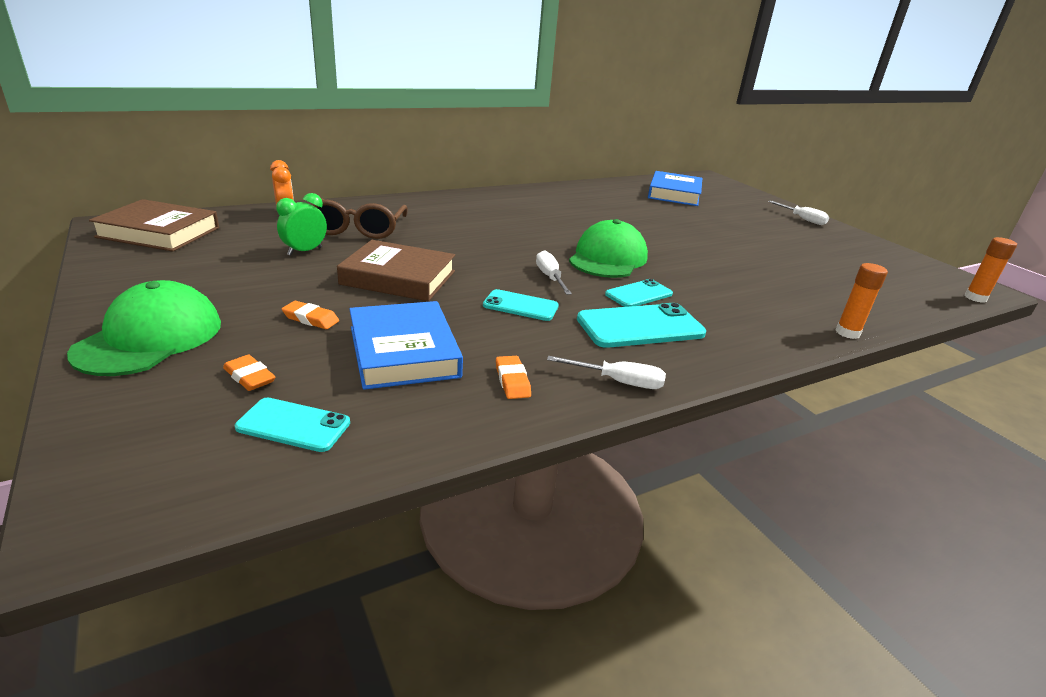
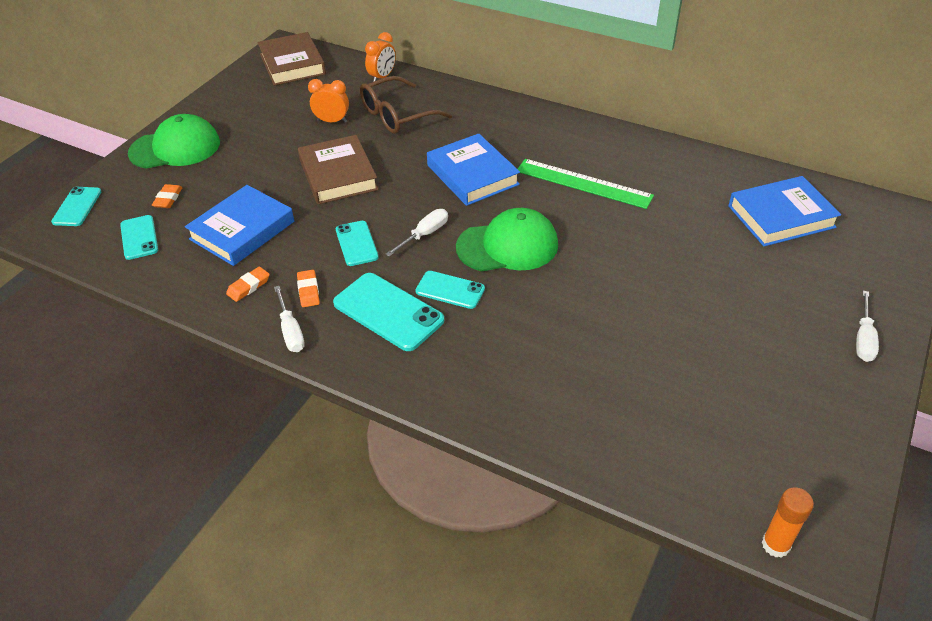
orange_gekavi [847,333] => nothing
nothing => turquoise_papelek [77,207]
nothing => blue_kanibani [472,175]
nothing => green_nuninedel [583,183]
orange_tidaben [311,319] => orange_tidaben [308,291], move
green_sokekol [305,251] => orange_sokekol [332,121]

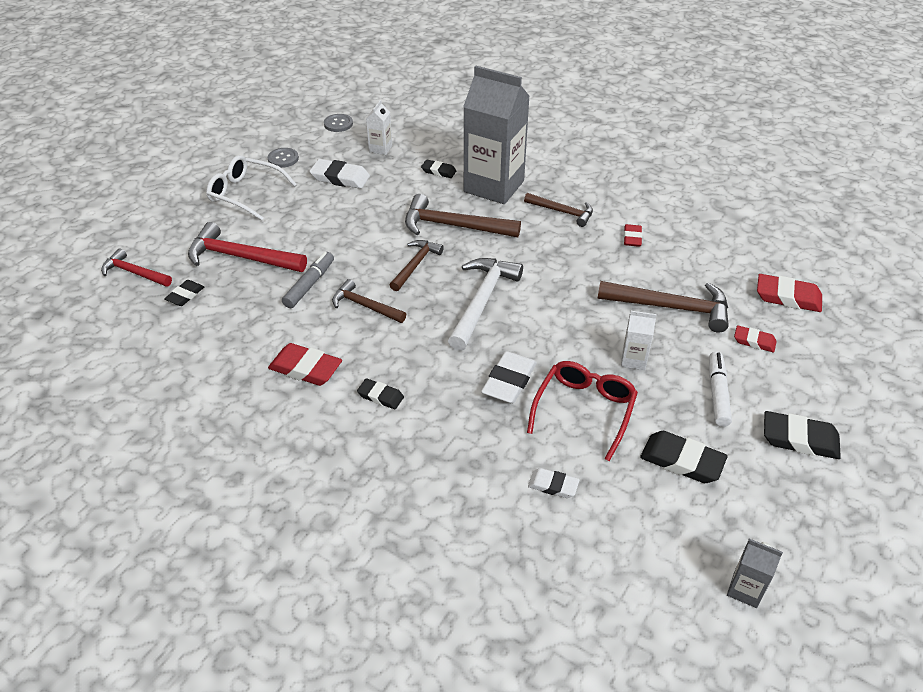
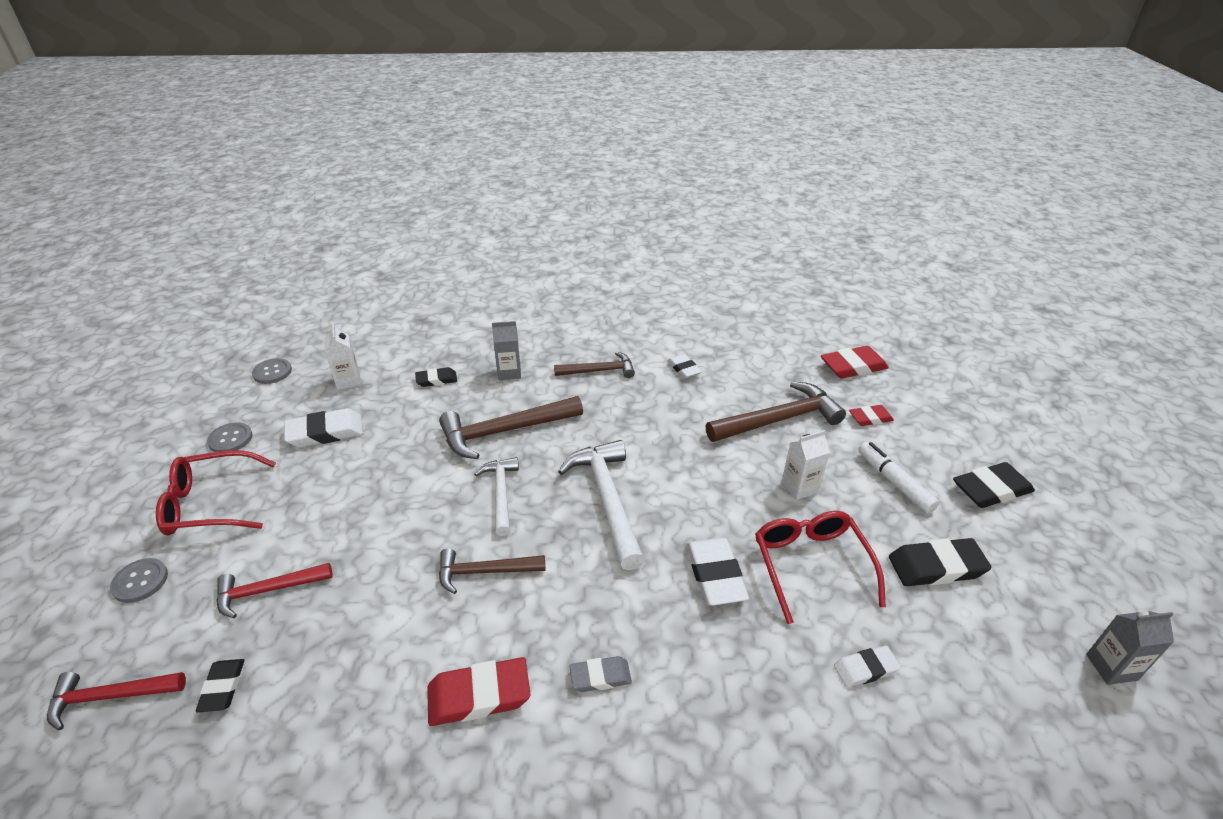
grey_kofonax [309,285] => nothing
nothing => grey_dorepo [140,581]
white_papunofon [246,194] => red_papunofon [211,504]
black_tidaben [380,396] => grey_tidaben [600,676]
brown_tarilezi [416,265] => white_tarilezi [501,493]
red_tidaben [632,238] => white_tidaben [684,369]
red_tarilezi [241,257] => red_tarilezi [268,590], x0.62
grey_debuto [494,186] => grey_debuto [509,372], x0.42

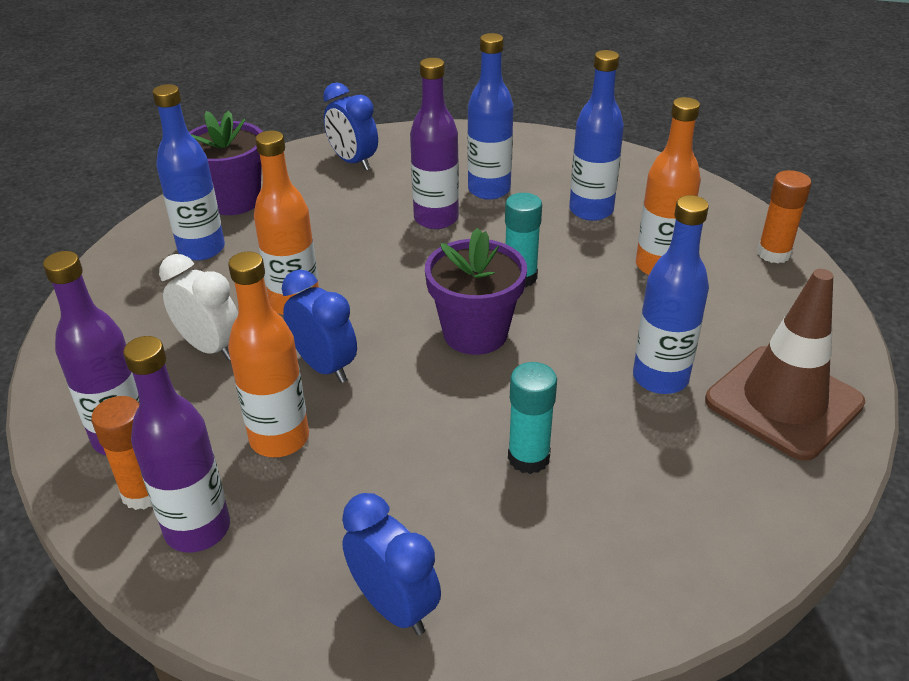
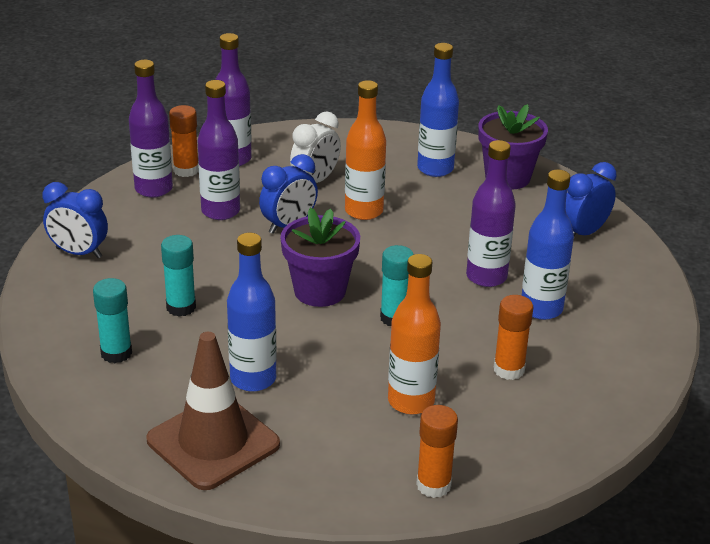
nothing => turquoise_gekavi [116,353]
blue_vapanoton [591,210] => orange_gekavi [509,369]
orange_vapanoton [279,439] => purple_vapanoton [220,211]
blue_sokekol [394,606] => blue_sokekol [79,253], 60 degrees clockwise

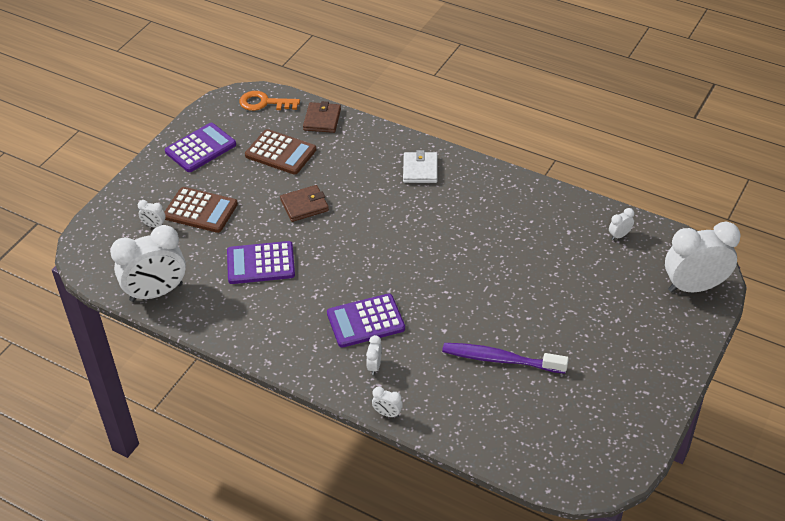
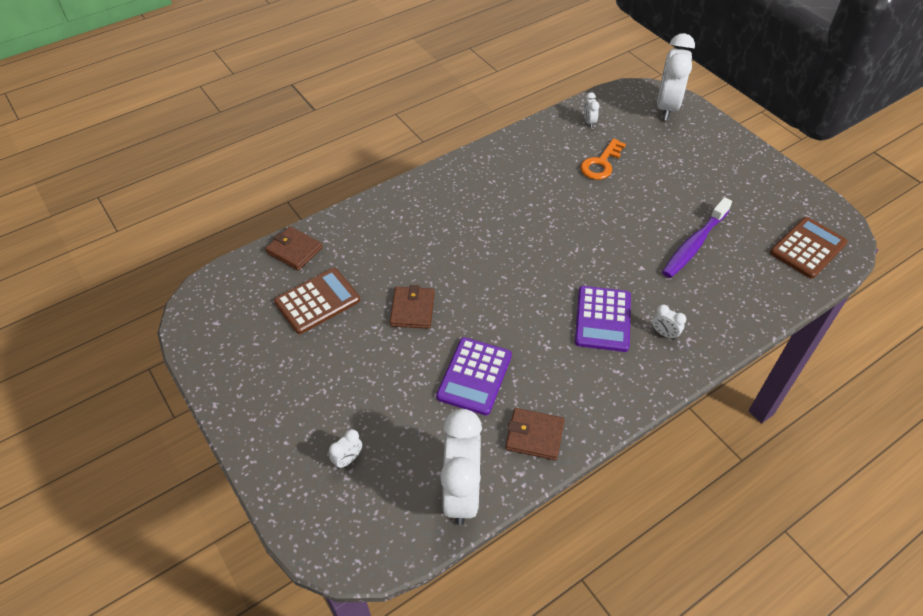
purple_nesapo [200,148] => nothing
white_sokekol [387,413] => nothing
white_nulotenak [420,170] => nothing
nothing => brown_nulotenak [534,436]
brown_nesapo [200,210] => brown_nesapo [808,248], move
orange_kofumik [264,103] => orange_kofumik [601,163], move

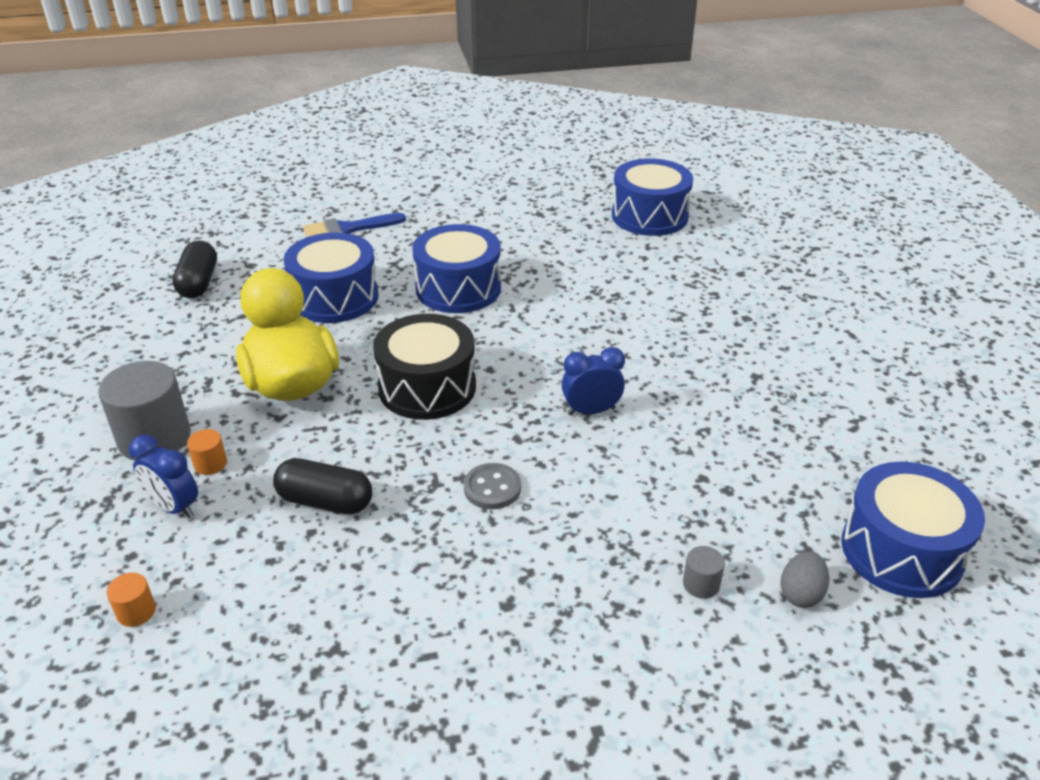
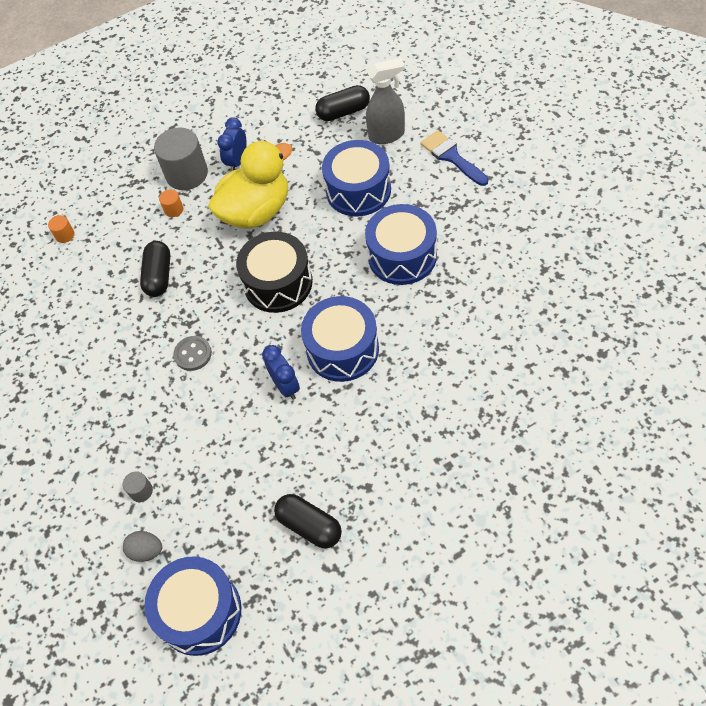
nothing => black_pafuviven [309,526]
nothing => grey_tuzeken [387,135]
blue_sokekol [174,507] => blue_sokekol [237,161], move
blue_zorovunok [649,216] => blue_zorovunok [342,349], move

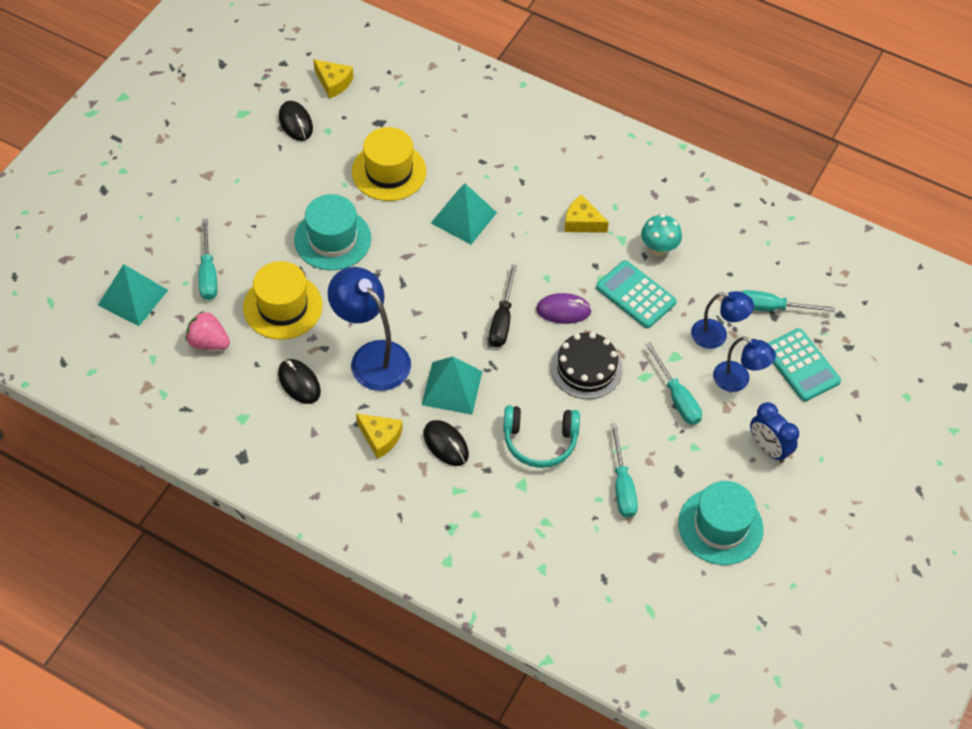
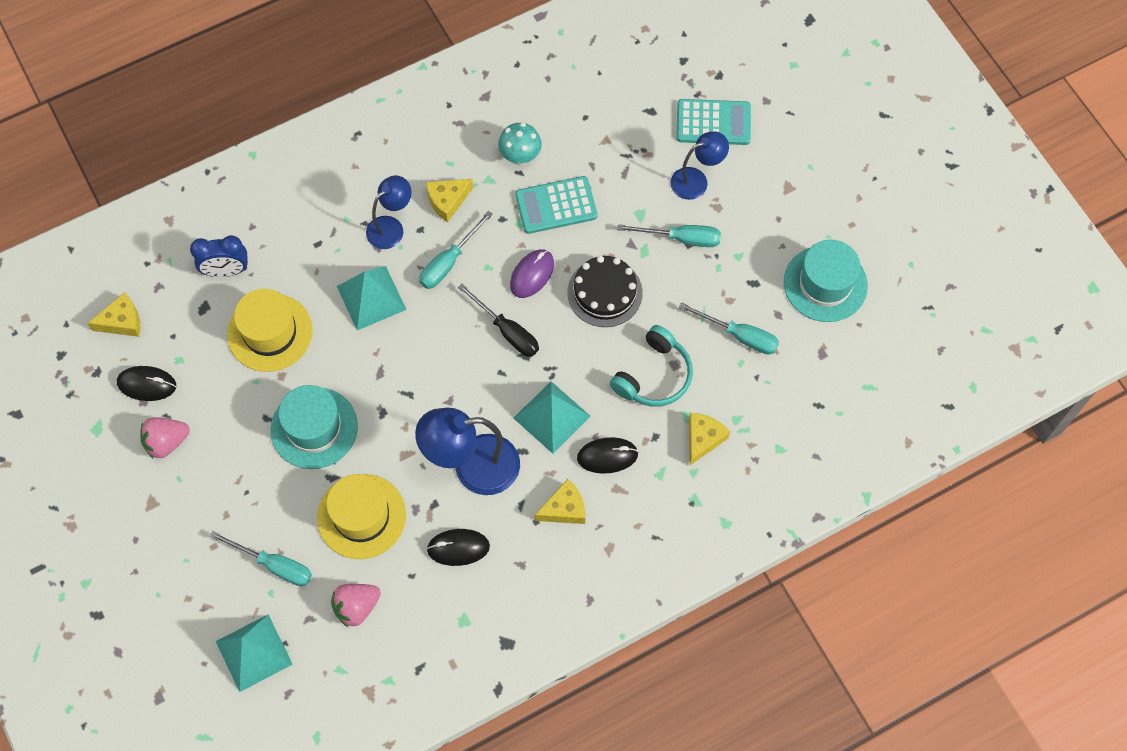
nothing => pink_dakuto [166,442]
nothing => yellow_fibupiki [703,439]
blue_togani [717,335] => blue_togani [391,227], move
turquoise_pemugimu [771,308] => turquoise_pemugimu [449,262], move
blue_sokekol [768,448] => blue_sokekol [226,271], move

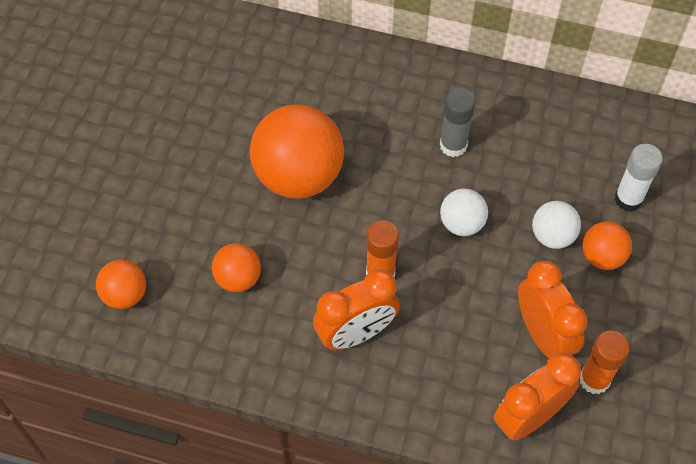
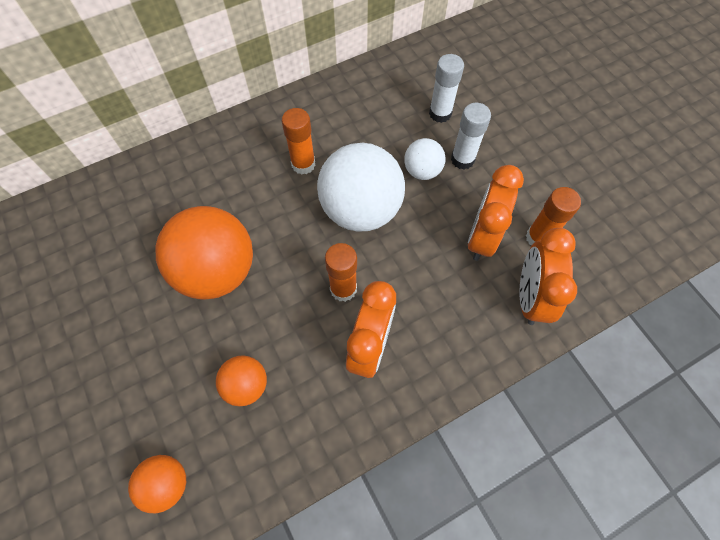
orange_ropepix [602,256] => white_gekavi [462,159]
grey_gekavi [453,145] => orange_gekavi [303,164]
orange_sokekol [543,335] => orange_sokekol [482,237], 90 degrees counterclockwise
white_ropepix [462,223] => white_ropepix [361,210], x1.98

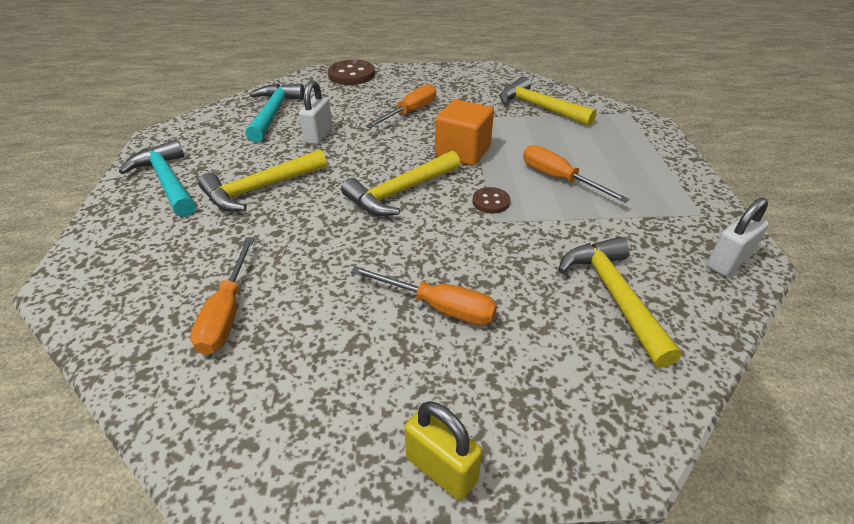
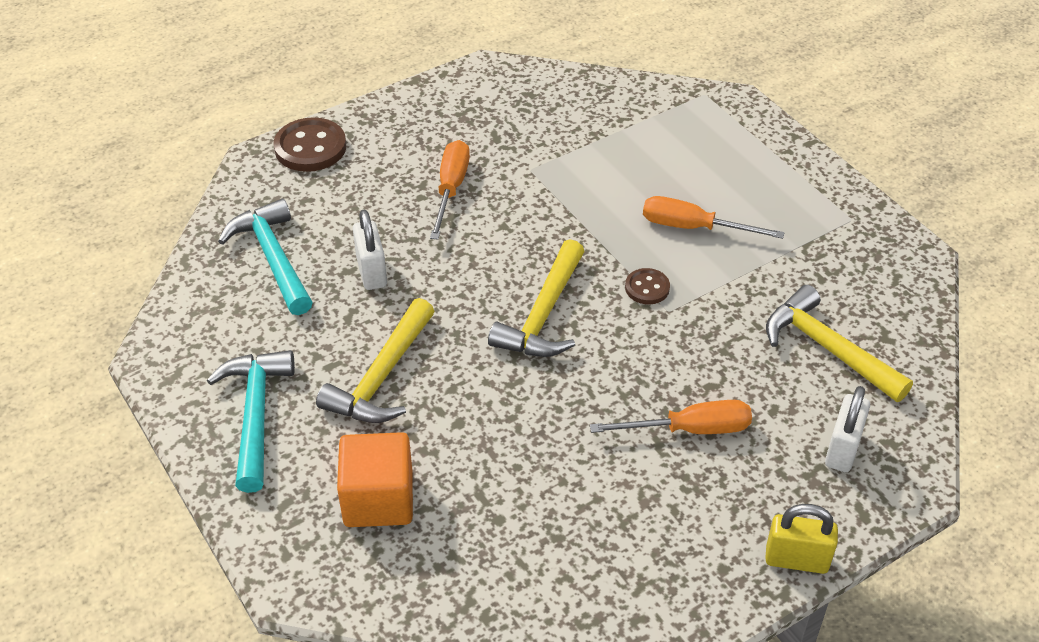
orange_pemugimu [227,313] => nothing
yellow_tarilezi [539,107] => nothing
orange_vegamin [463,152] => orange_vegamin [378,499], move
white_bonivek [727,262] => white_bonivek [842,449], move
turquoise_tarilezi [167,181] => turquoise_tarilezi [256,415], 60 degrees clockwise

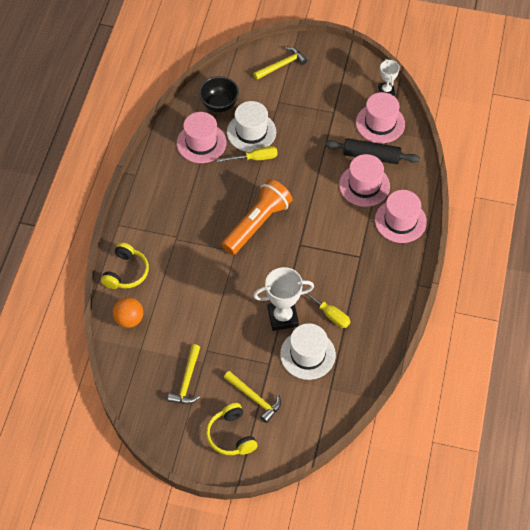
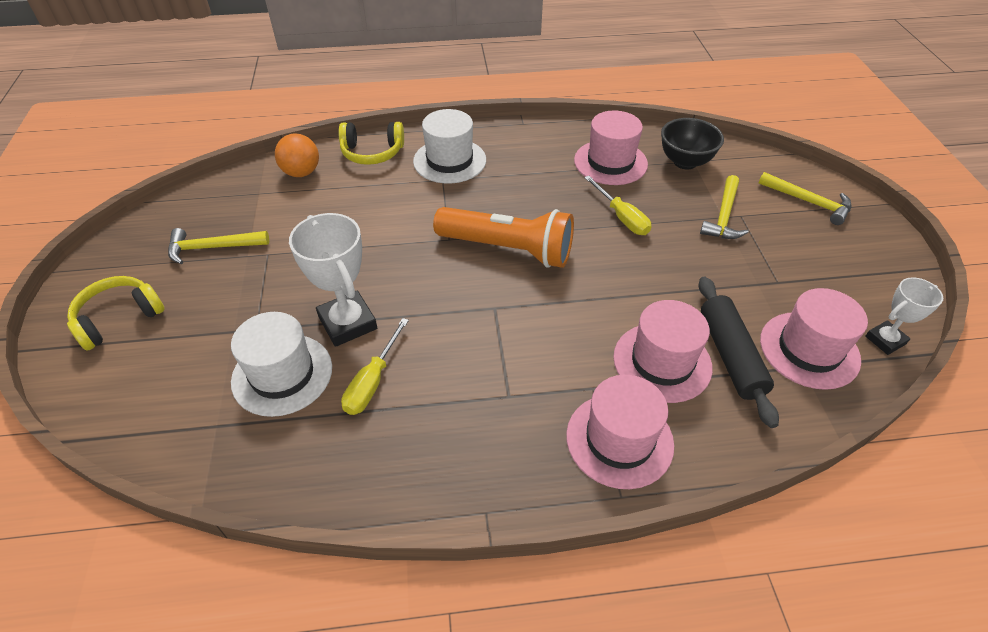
yellow_tarilezi [254,398] => yellow_tarilezi [723,216], move
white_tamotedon [251,132] => white_tamotedon [449,161], move

